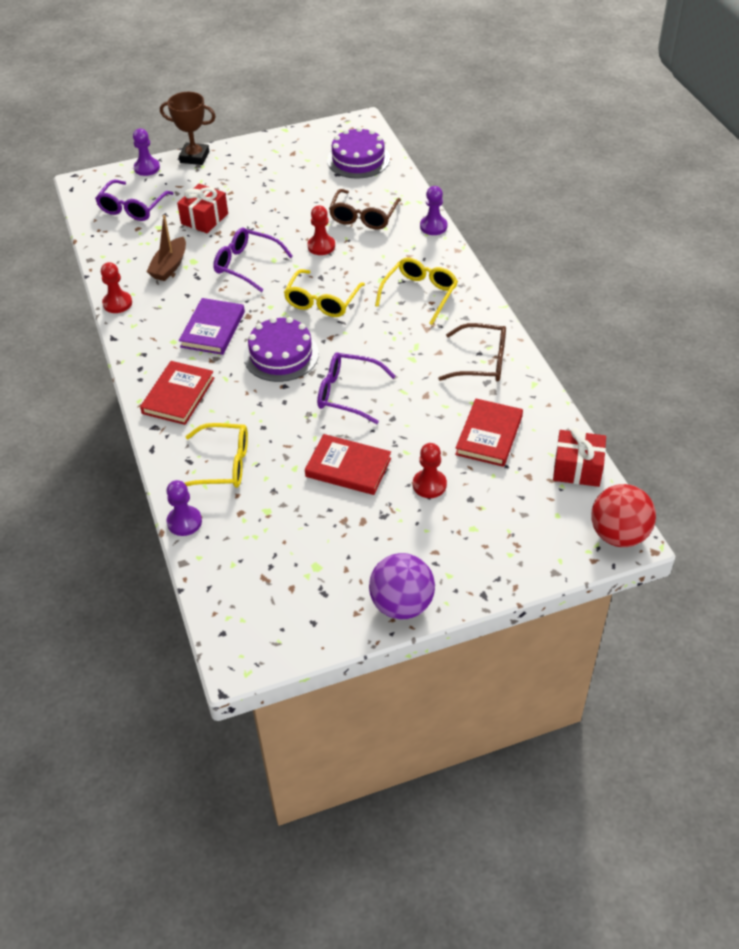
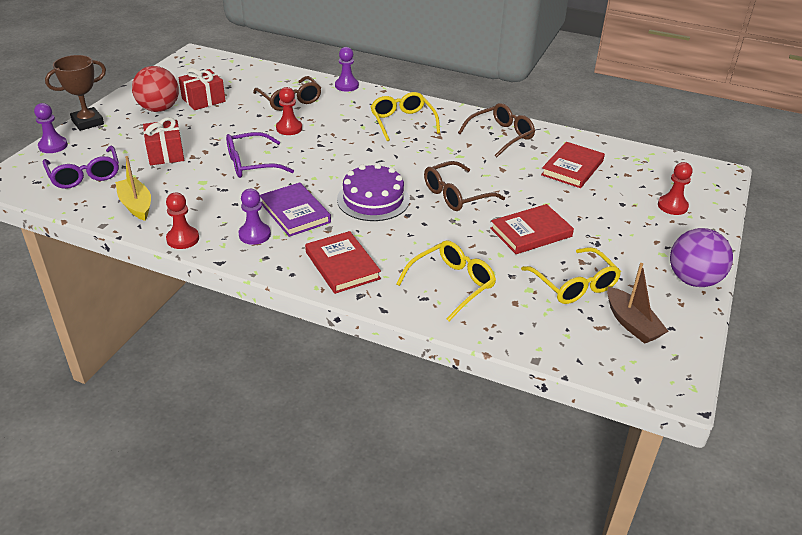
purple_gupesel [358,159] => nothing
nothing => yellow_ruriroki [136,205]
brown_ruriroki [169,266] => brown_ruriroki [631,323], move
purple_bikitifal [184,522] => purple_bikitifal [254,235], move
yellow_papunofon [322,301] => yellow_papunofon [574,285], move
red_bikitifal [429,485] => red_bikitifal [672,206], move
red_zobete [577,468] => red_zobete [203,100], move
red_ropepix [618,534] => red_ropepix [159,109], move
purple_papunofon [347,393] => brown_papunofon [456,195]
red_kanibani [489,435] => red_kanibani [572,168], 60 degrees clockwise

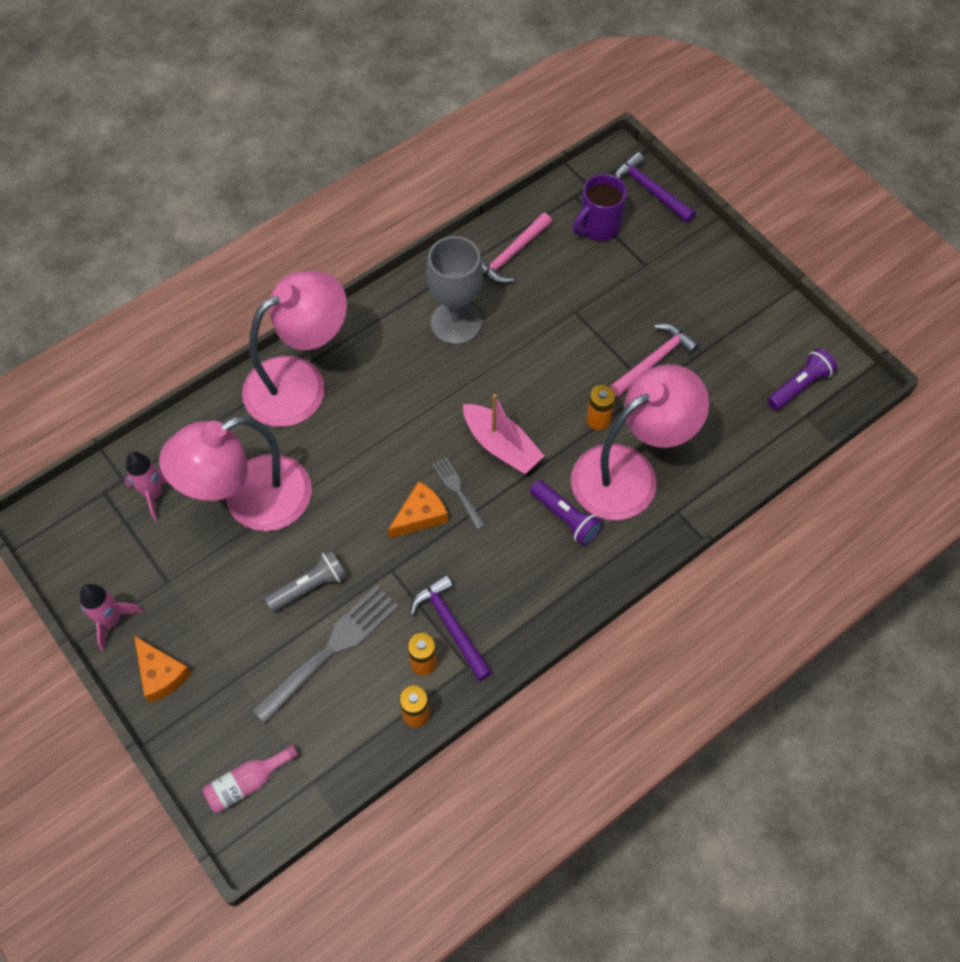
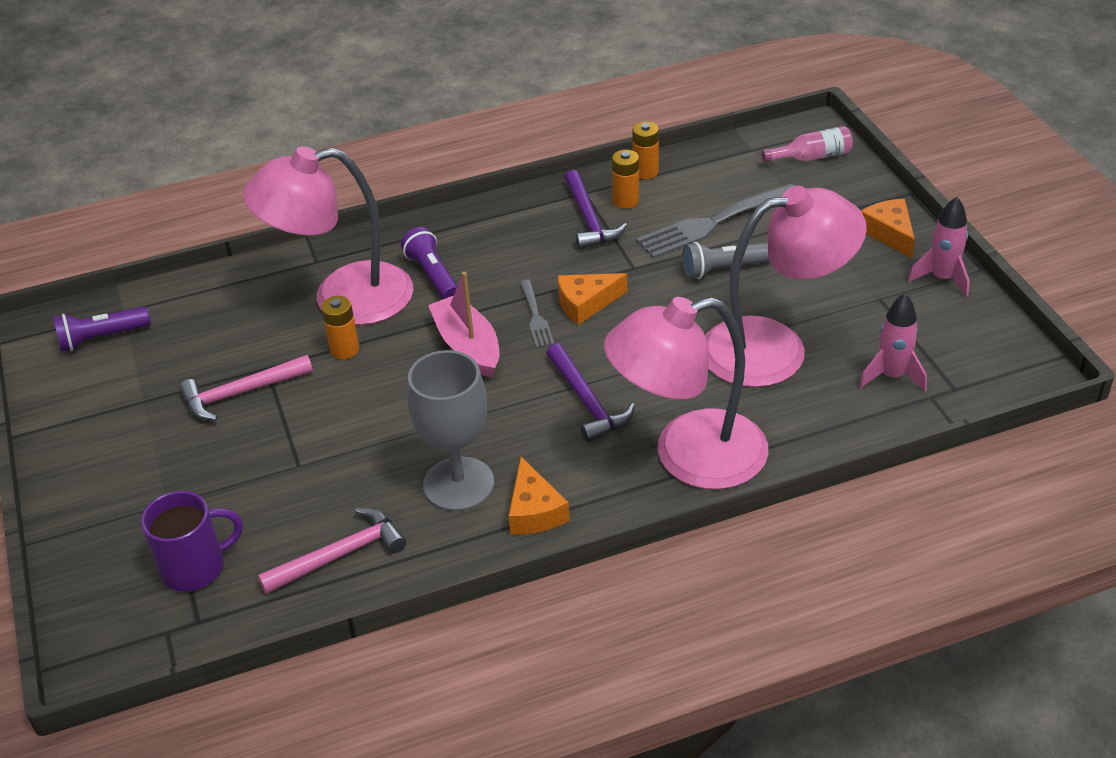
nothing => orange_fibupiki [534,511]
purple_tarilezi [650,190] => purple_tarilezi [587,402], move

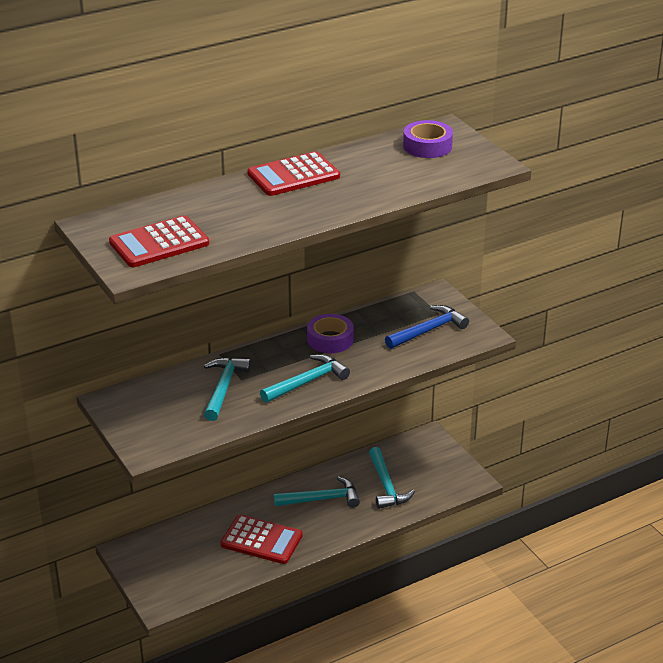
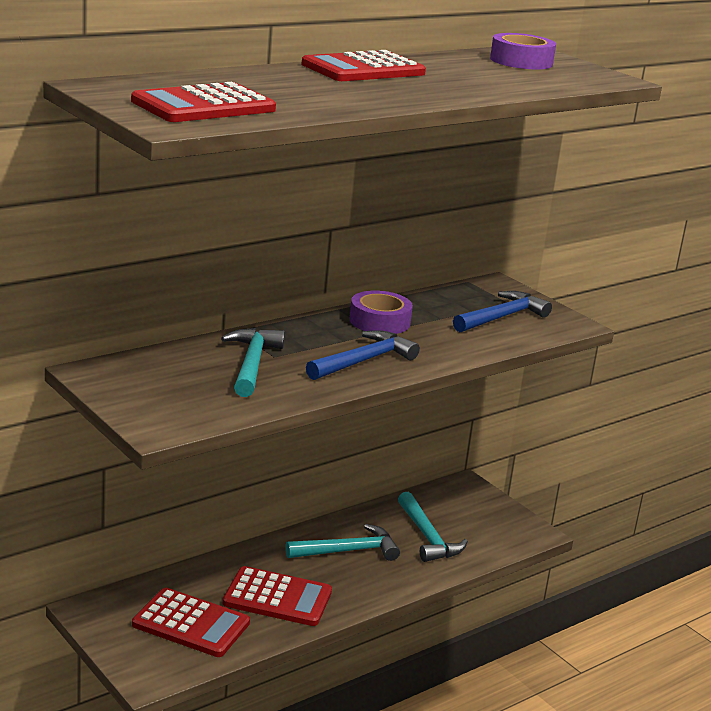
nothing => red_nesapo [191,624]
turquoise_tarilezi [307,382] => blue_tarilezi [364,361]

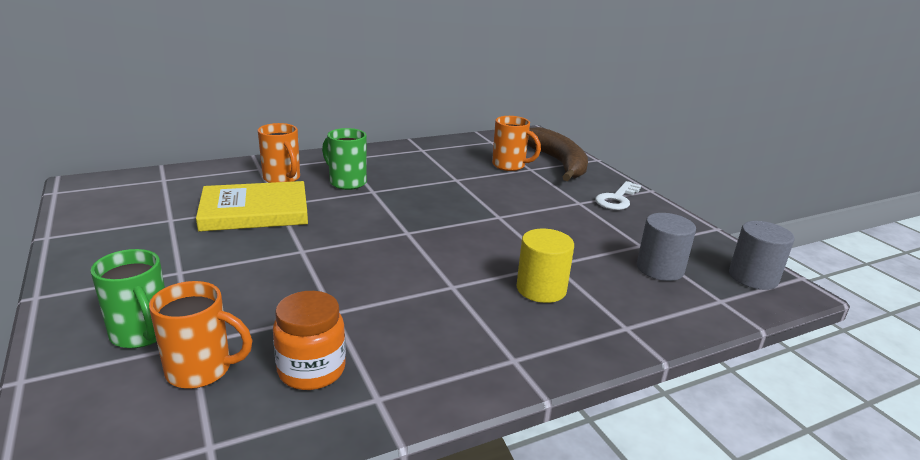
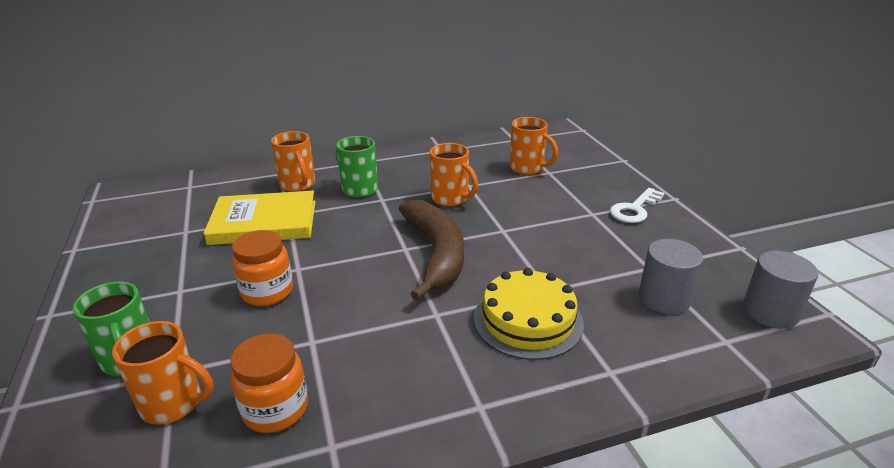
nothing => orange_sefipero [267,292]
nothing => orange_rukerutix [451,199]
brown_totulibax [558,162] => brown_totulibax [436,253], move
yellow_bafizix [541,289] => yellow_gupesel [528,320]

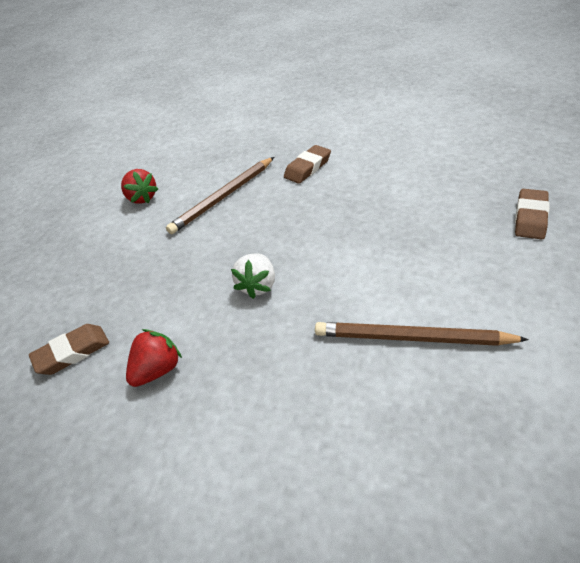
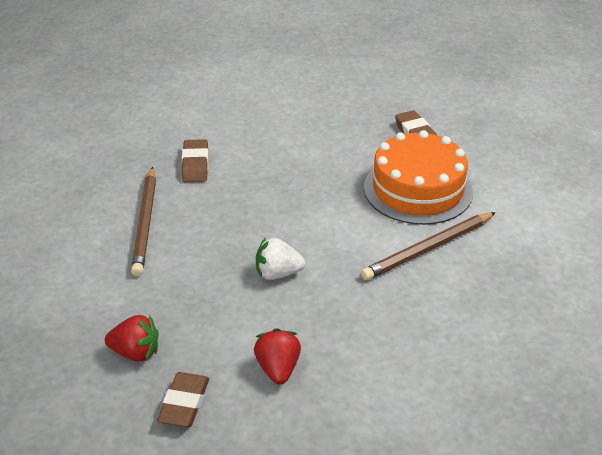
nothing => orange_gupesel [418,189]
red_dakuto [142,198] => red_dakuto [135,353], move
white_dakuto [258,286] => white_dakuto [278,274], 120 degrees clockwise

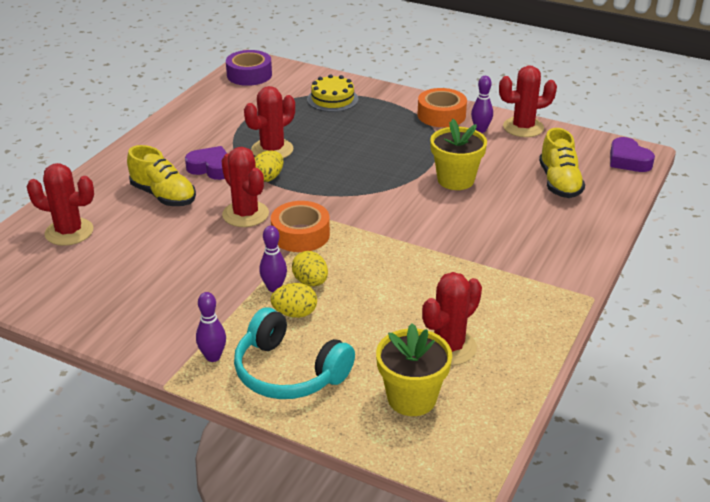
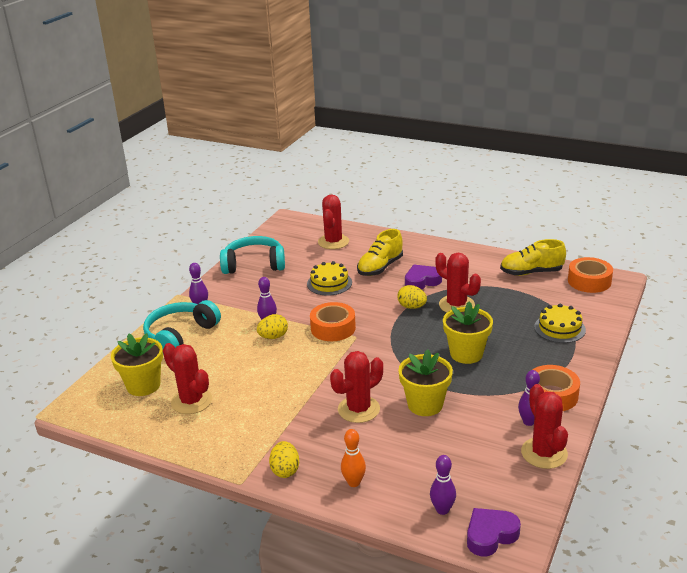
nothing => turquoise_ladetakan [254,264]
nothing => yellow_gupesel [329,283]
nothing => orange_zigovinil [354,482]
nothing => purple_zigovinil [442,510]
nothing => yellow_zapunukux [466,354]
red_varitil [245,214] => red_varitil [358,409], move
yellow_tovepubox [295,313] => yellow_tovepubox [285,470], move
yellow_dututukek [559,183] => yellow_dututukek [531,272], move
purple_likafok [249,75] => orange_likafok [589,281]
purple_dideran [211,168] => purple_dideran [422,281], 135 degrees counterclockwise

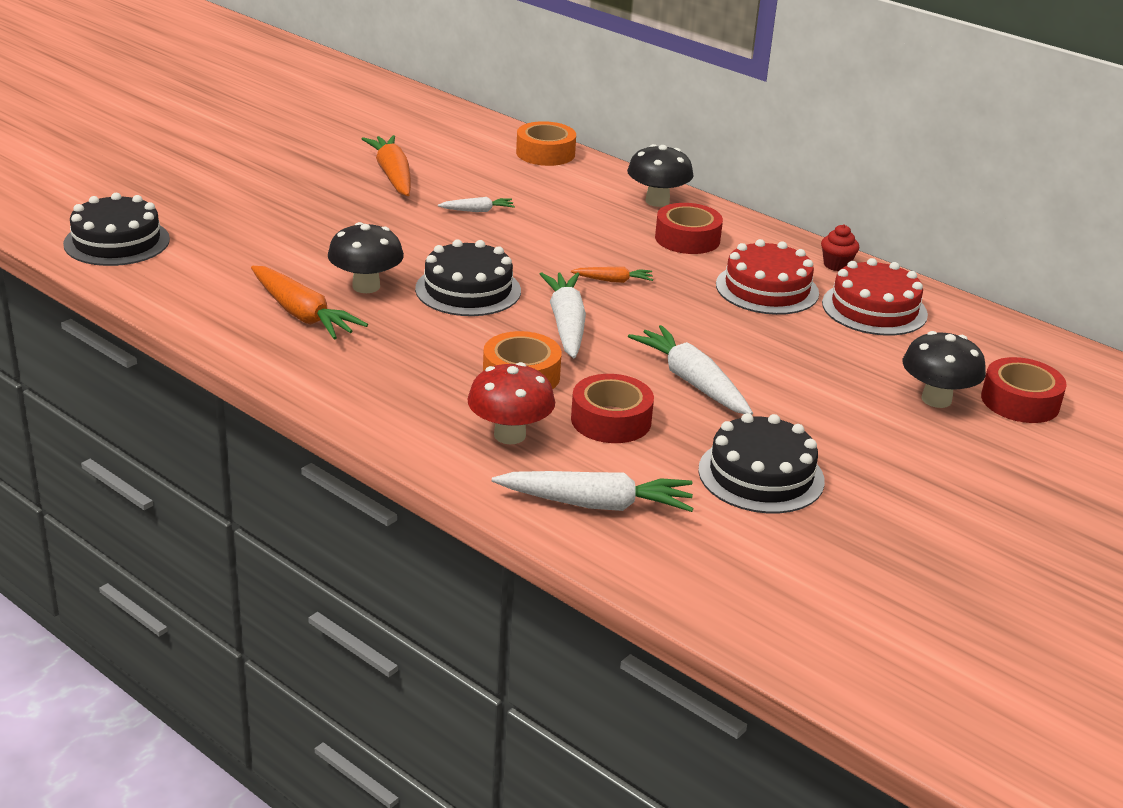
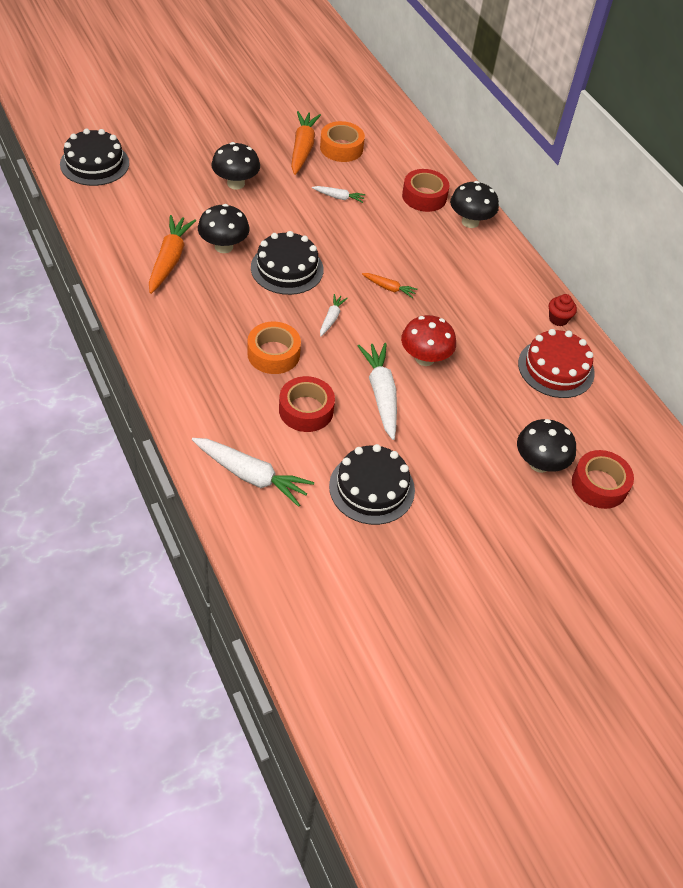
red_gupesel [767,289] => nothing
nothing => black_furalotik [236,183]
red_furalotik [509,435] => red_furalotik [424,358], move
orange_likafok [545,153] => orange_likafok [341,148], move
red_likafok [687,239] => red_likafok [424,196], move
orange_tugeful [302,314] => orange_tugeful [170,260], 150 degrees counterclockwise
white_tugeful [566,324] => white_tugeful [331,318], x0.52

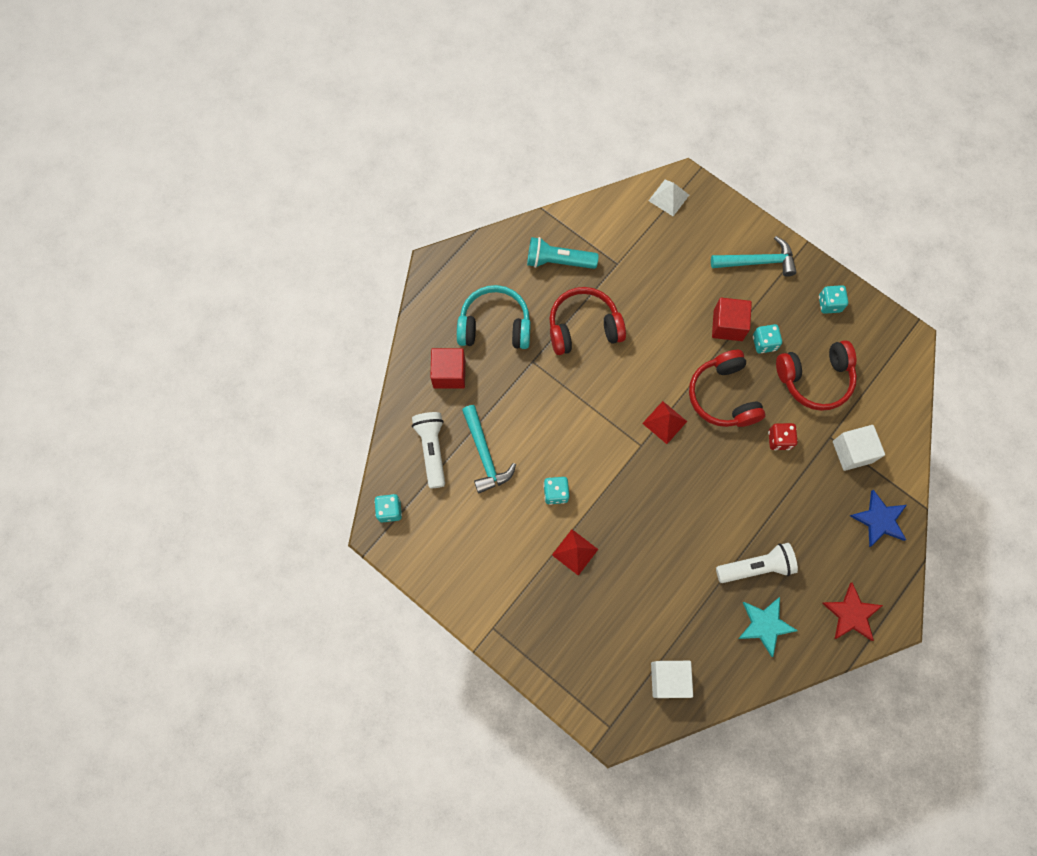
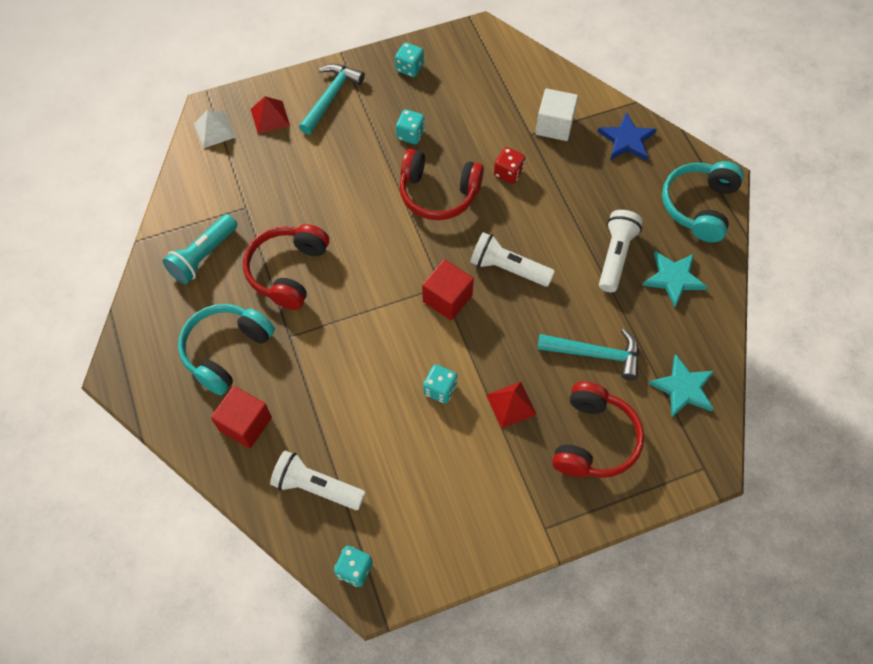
nothing => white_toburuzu [508,268]
turquoise_tarilezi [485,455] => turquoise_tarilezi [595,354], move
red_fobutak [664,422] => red_fobutak [270,117], move
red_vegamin [728,325] => red_vegamin [447,298], move
red_ladetakan [815,379] => red_ladetakan [594,440], move
white_vegamin [668,679] => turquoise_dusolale [683,388]
red_dusolale [851,614] => turquoise_ladetakan [699,206]

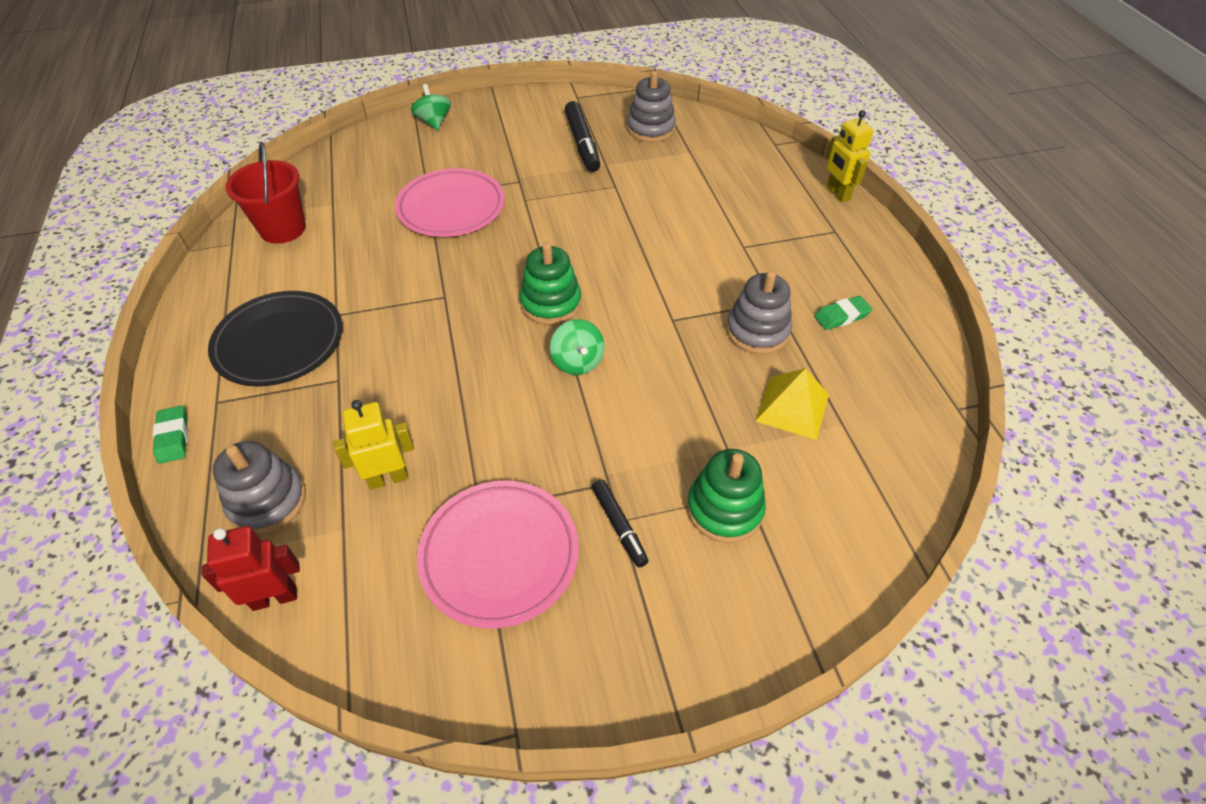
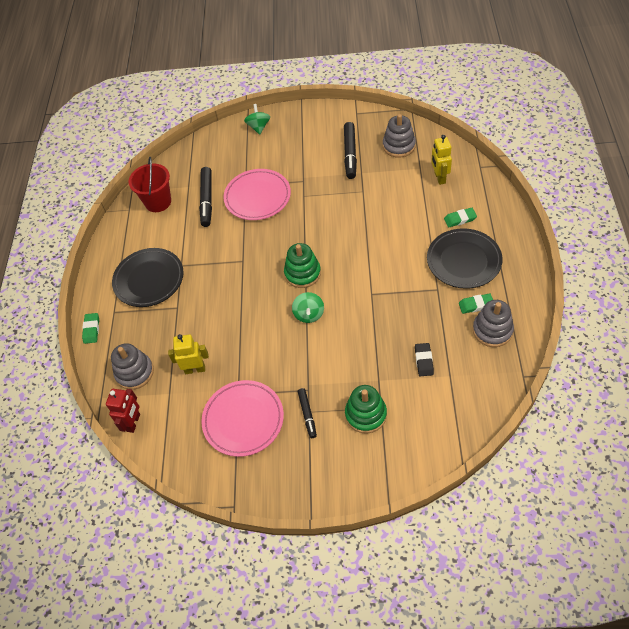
nothing => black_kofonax [207,200]
nothing => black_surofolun [463,261]
nothing => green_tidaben [460,219]
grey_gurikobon [757,331] => grey_gurikobon [492,330], move
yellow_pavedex [837,194] => yellow_pavedex [439,178], move
yellow_fobutak [792,407] => black_tidaben [424,361]
red_pavedex [274,597] => red_pavedex [133,422], 105 degrees clockwise

